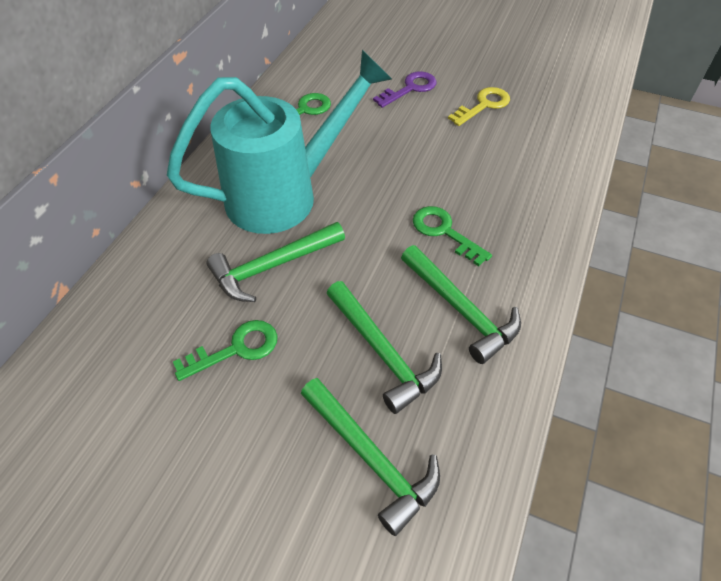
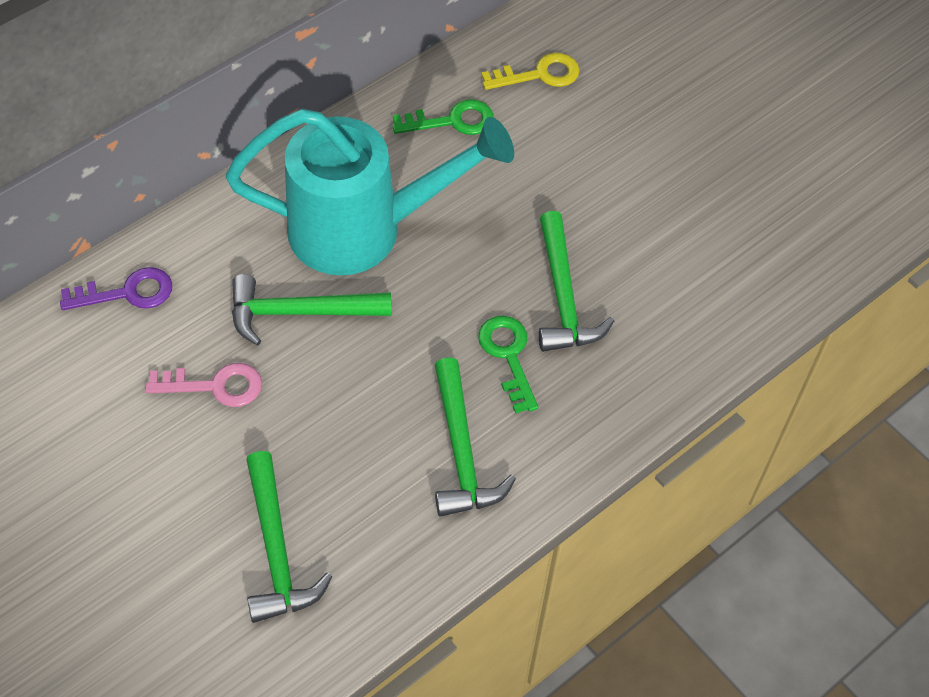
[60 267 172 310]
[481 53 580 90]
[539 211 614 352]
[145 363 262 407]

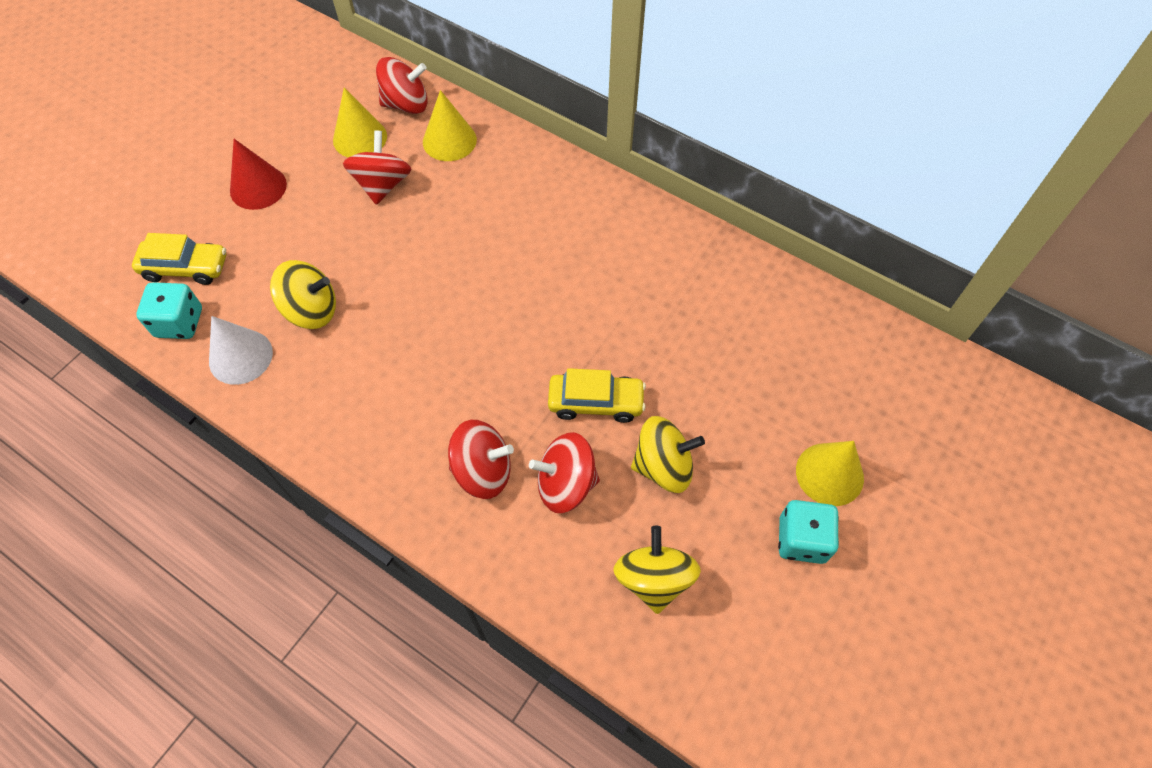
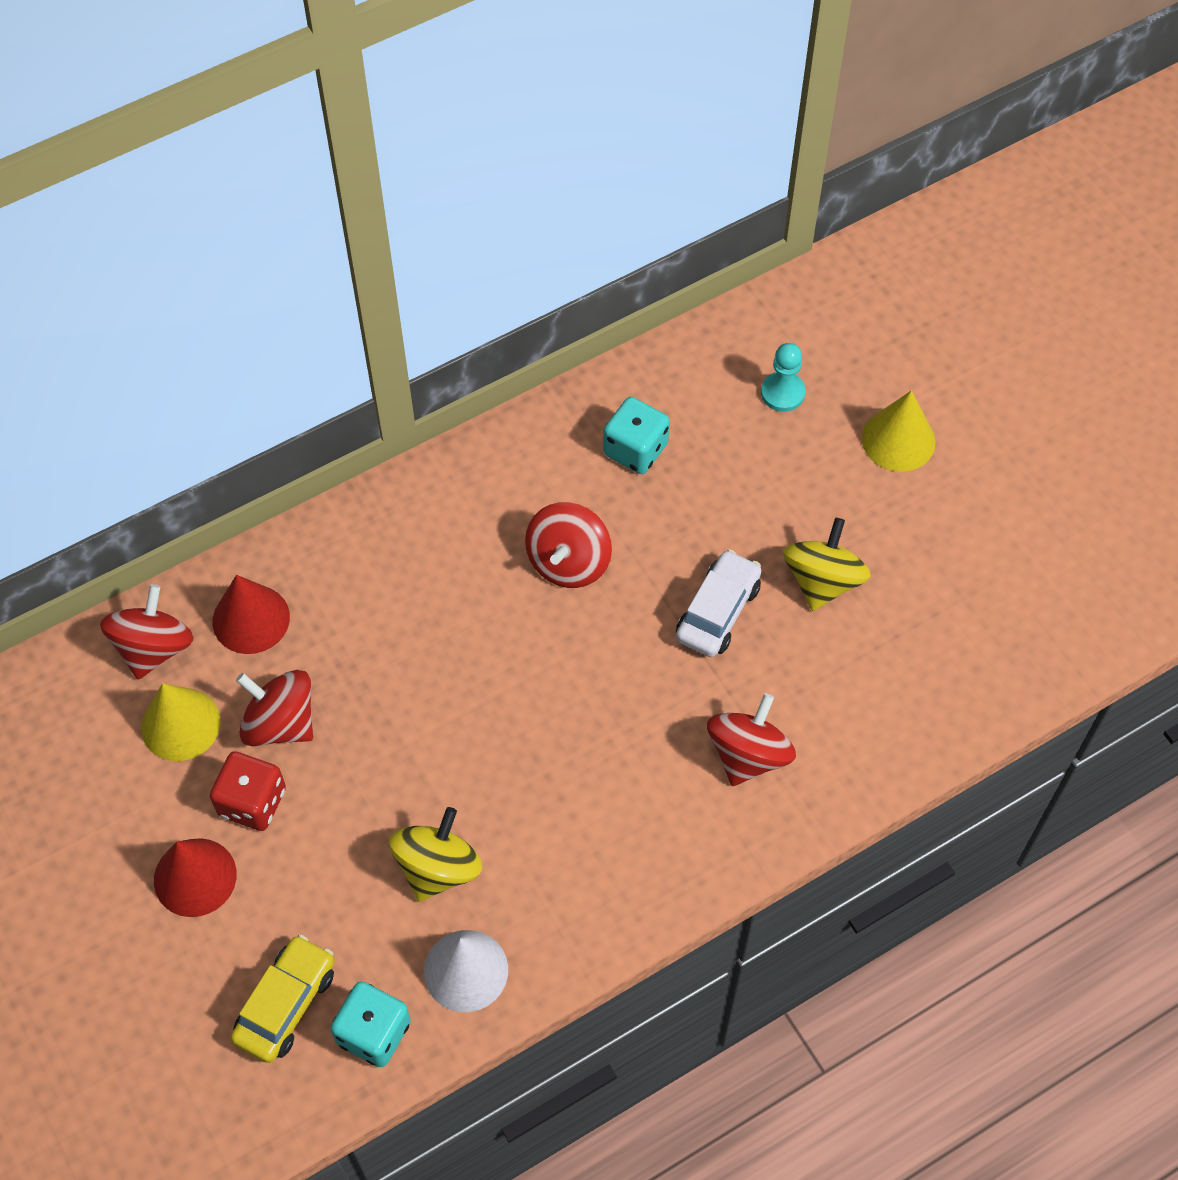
[212 575 290 654]
[676 550 762 657]
[525 502 612 588]
[603 397 670 474]
[613 526 701 614] (first image)
[761 343 805 412]
[210 751 286 831]

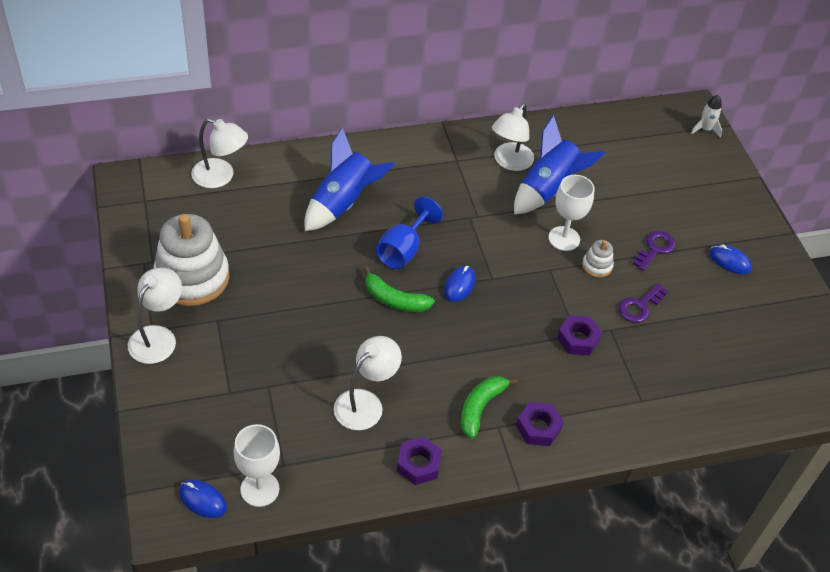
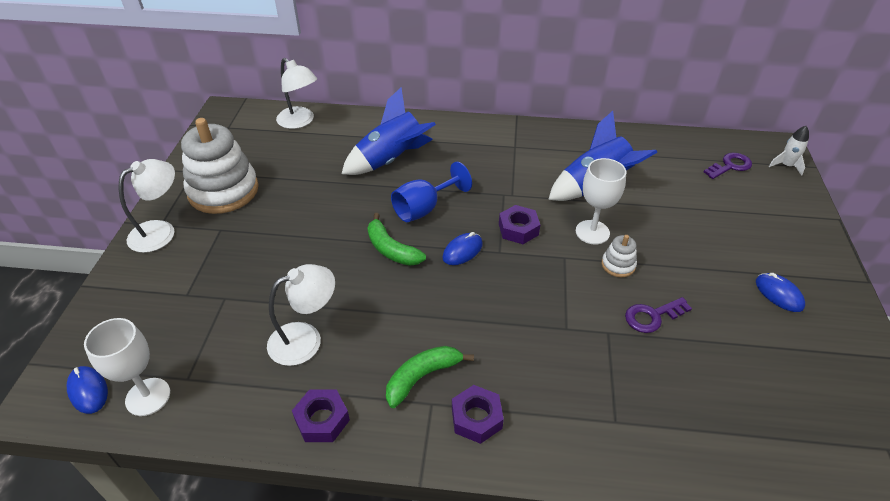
[492 103 534 171] (first image)
[704 153 752 179]
[499 205 540 244]

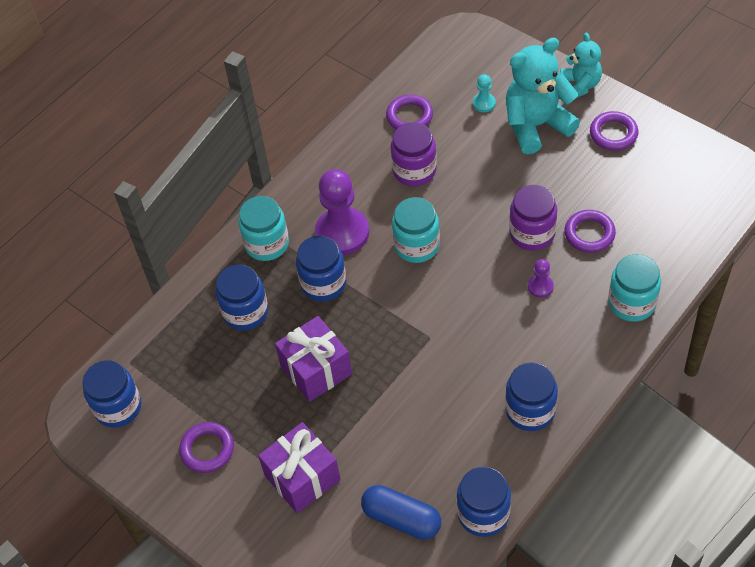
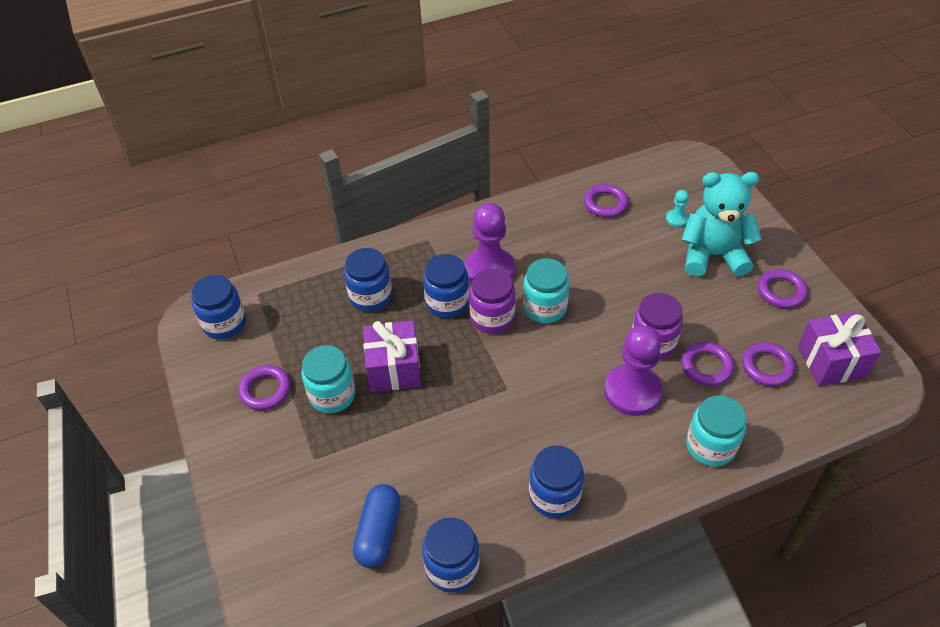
[560 33 602 98] (first image)
[469 268 516 334]
[301 345 356 413]
[604 325 663 416]
[798 312 881 386]
[353 484 400 568]
[742 342 795 386]

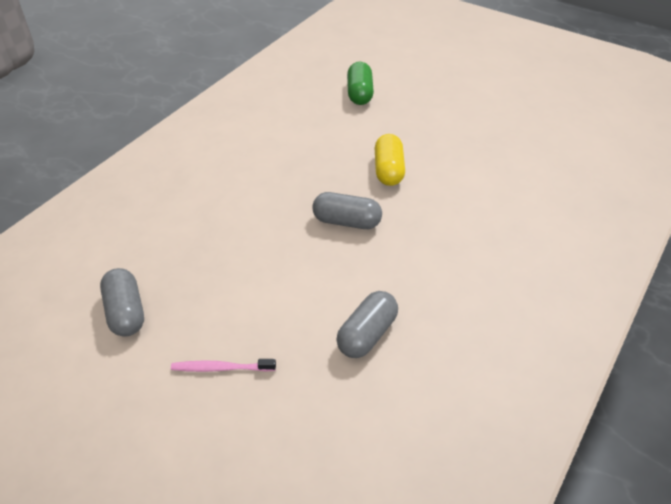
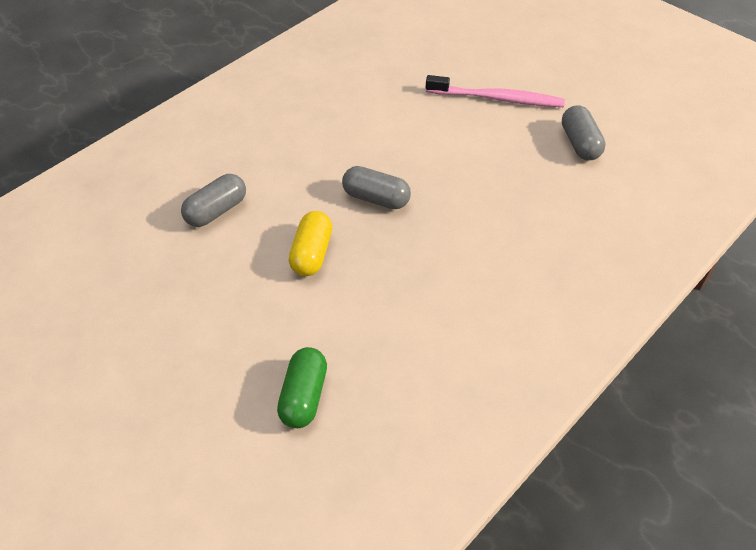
[181 174 246 227]
[426 75 565 107]

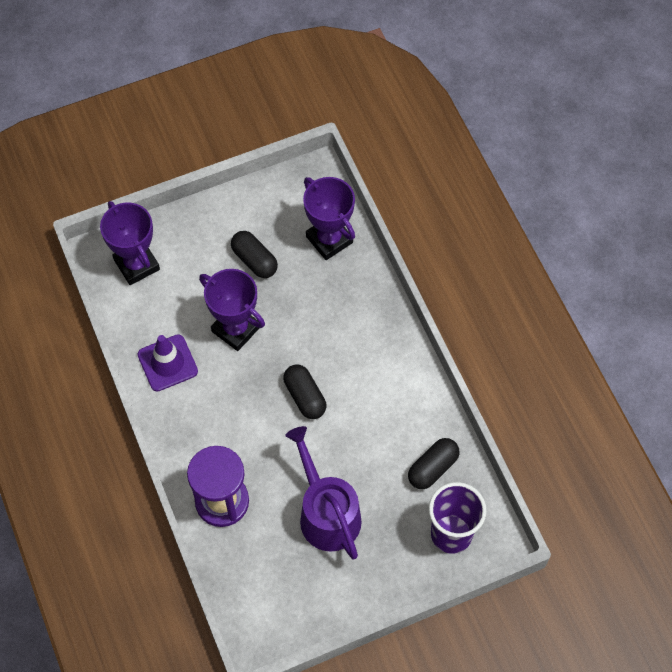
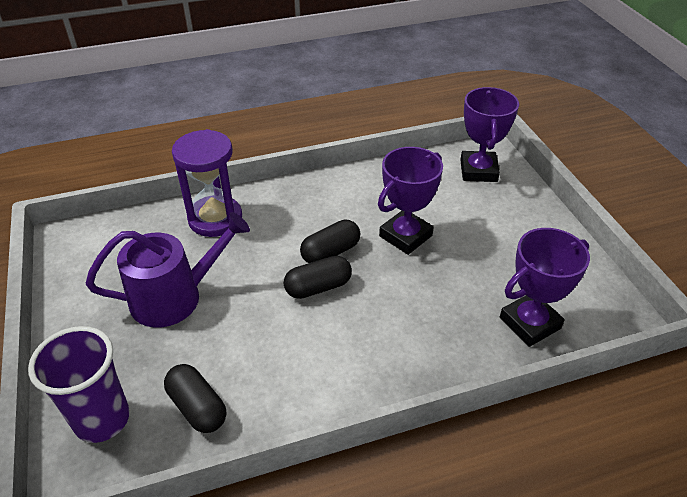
[460 87 519 182]
[300 220 360 263]
[138 334 198 392] (first image)

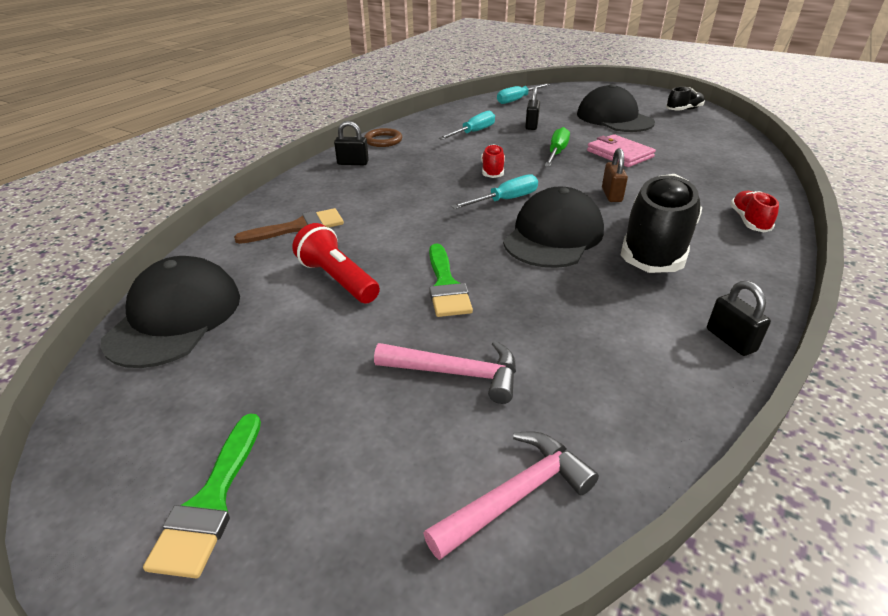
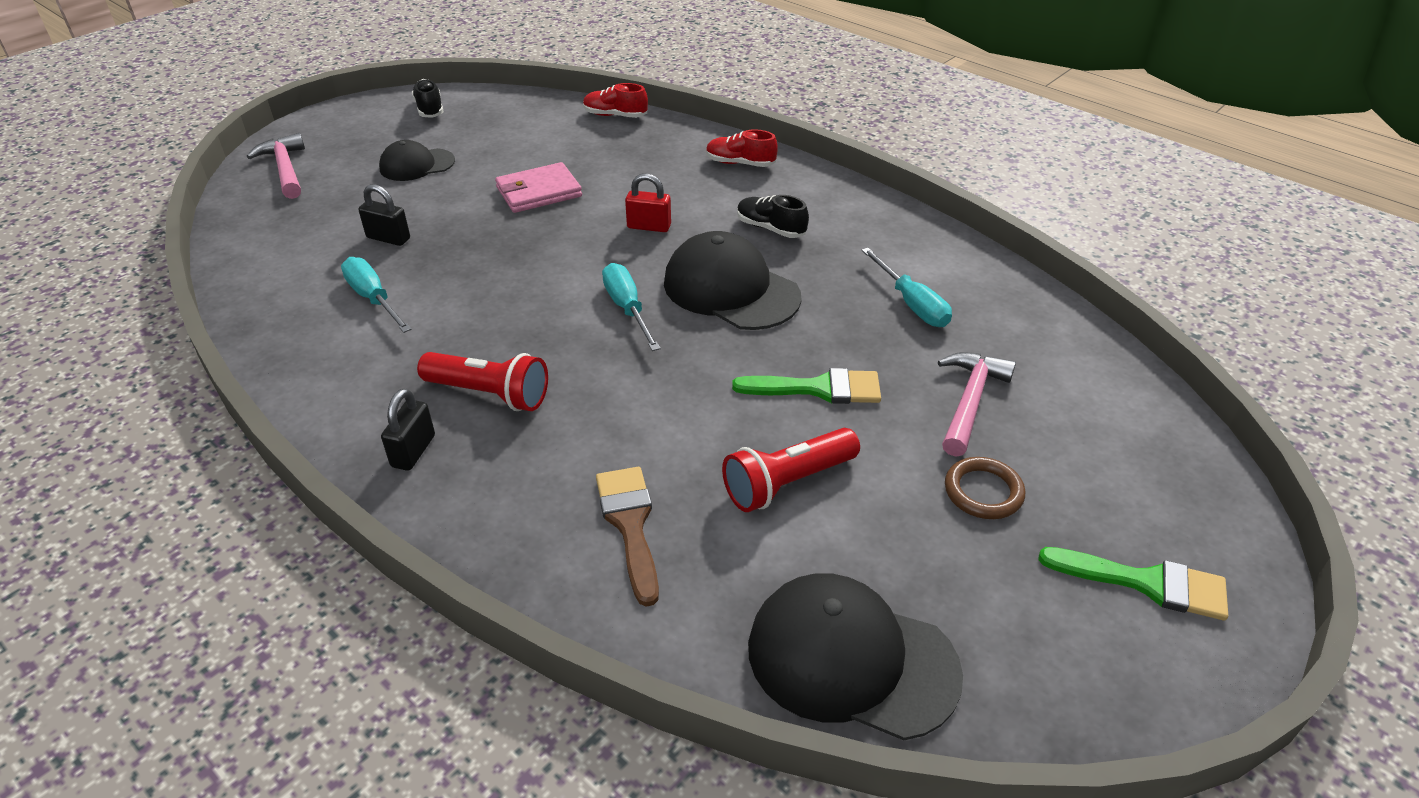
[861 248 952 327]
[379 140 455 181]
[545 127 570 166] (first image)
[945 457 1025 519]
[583 83 648 118]
[625 173 671 232]
[737 195 809 238]
[707 281 771 356] (first image)
[247 133 305 199]
[417 352 548 411]

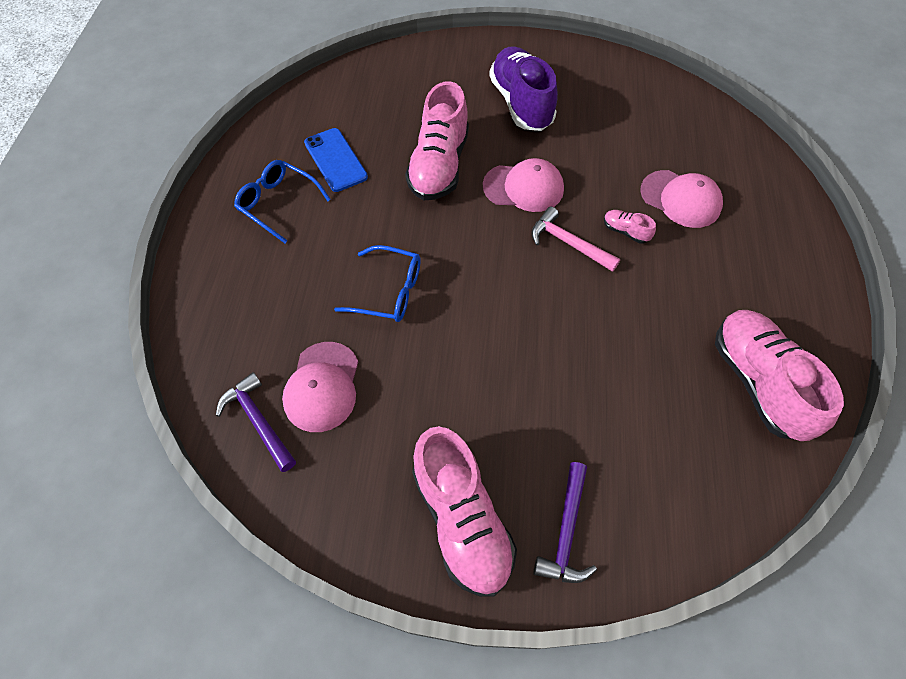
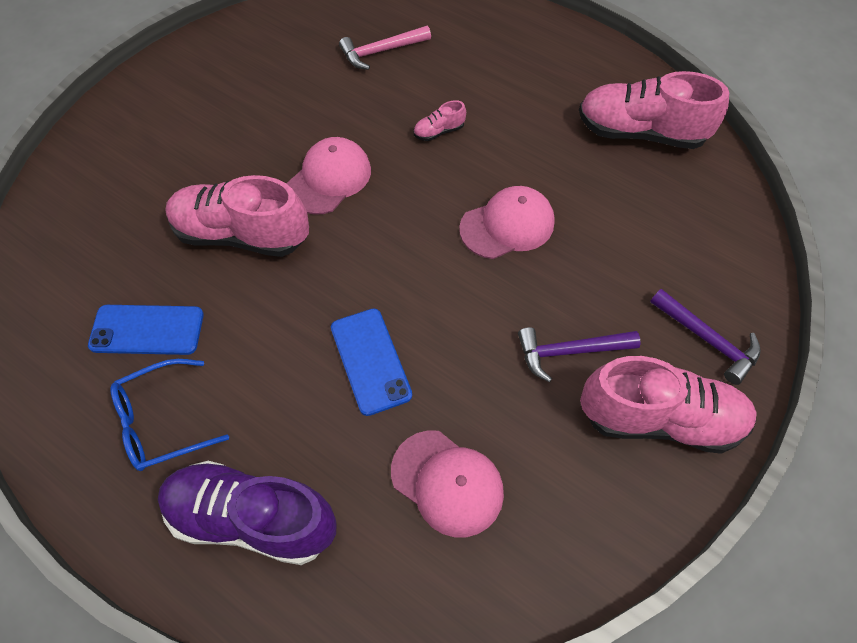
[158 461 337 565]
[165 175 309 257]
[459 186 555 259]
[339 26 431 70]
[331 308 412 416]
[518 327 641 382]

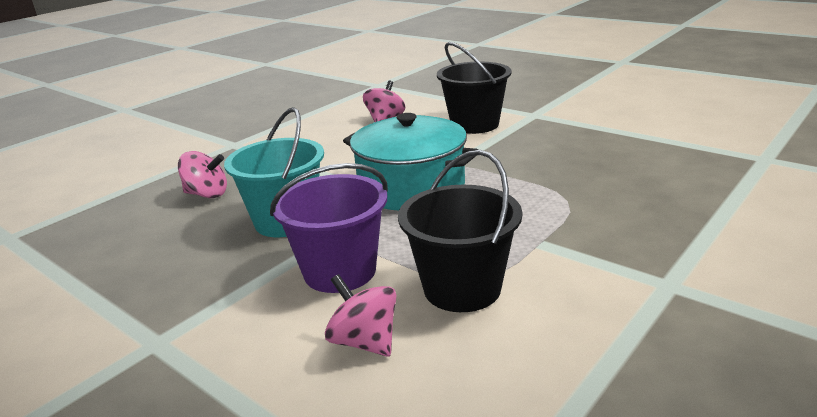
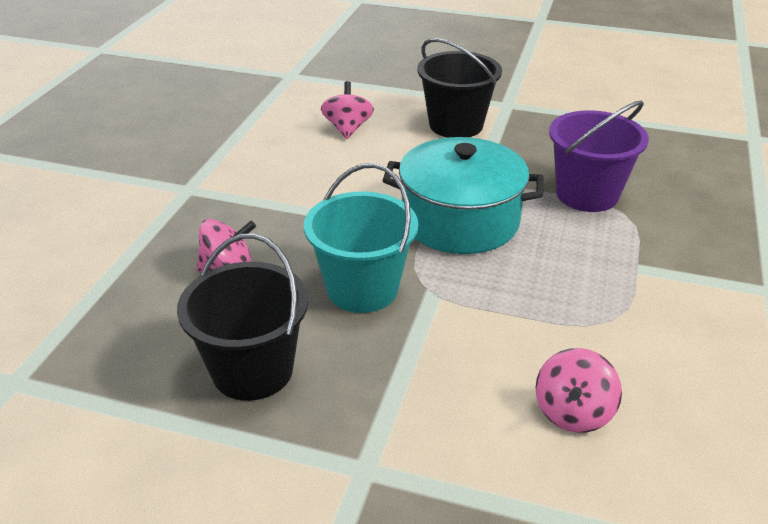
[177 233 308 401]
[549 101 649 212]
[536 348 622 433]

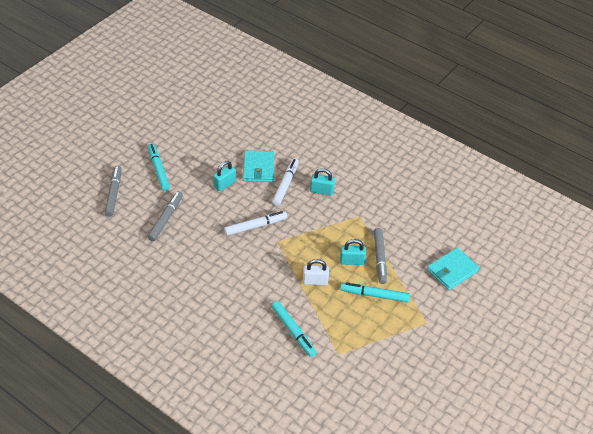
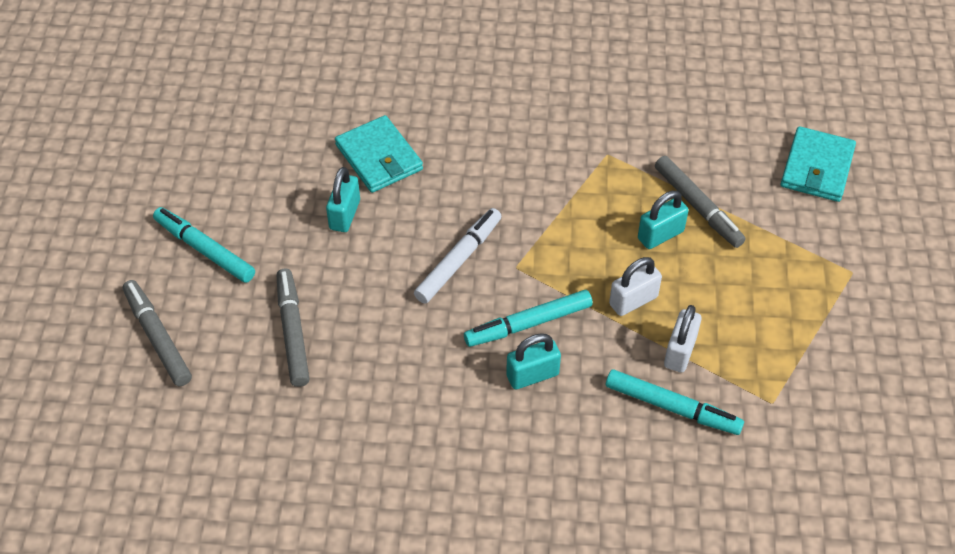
[272 158 299 206] (first image)
[506 333 561 389]
[464 290 593 347]
[664 305 701 372]

